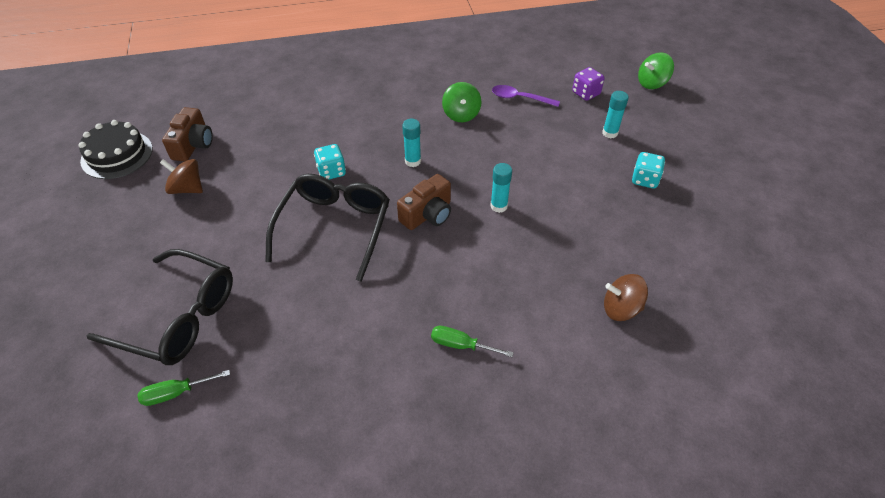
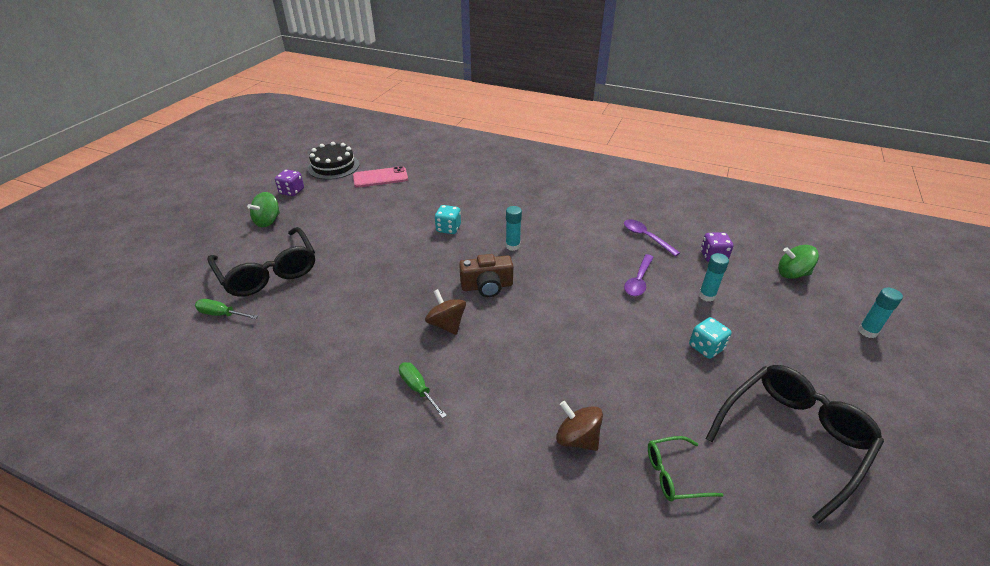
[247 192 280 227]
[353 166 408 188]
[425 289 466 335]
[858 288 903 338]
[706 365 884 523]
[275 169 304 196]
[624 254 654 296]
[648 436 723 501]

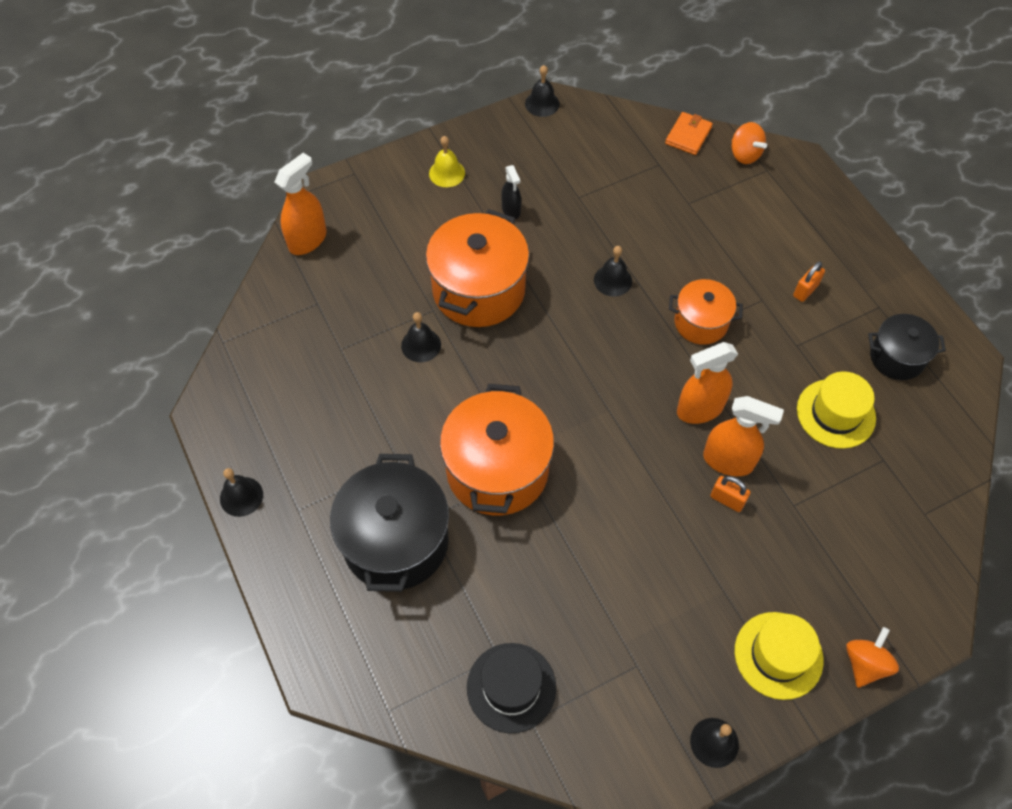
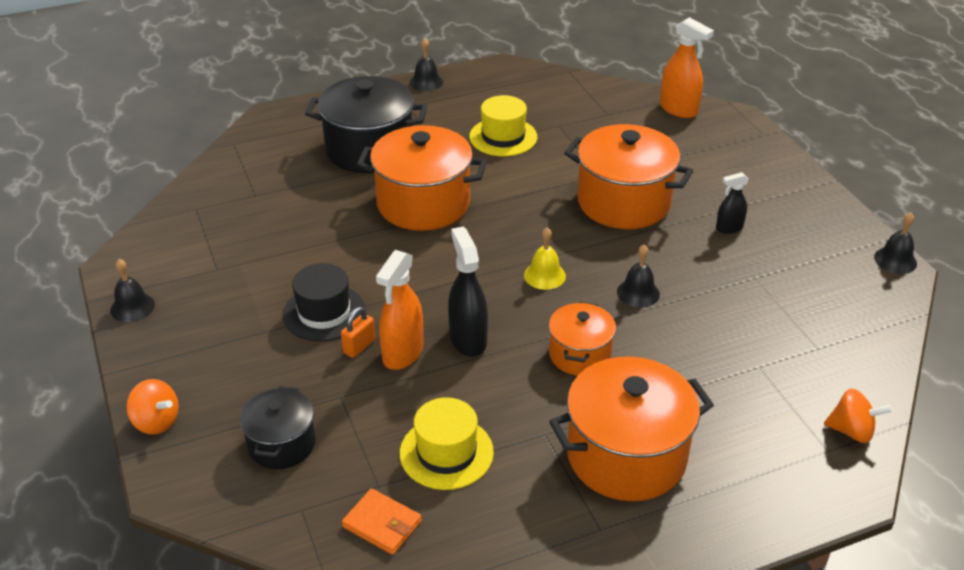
[342 488 422 555]
[824 389 893 443]
[524 228 566 290]
[549 356 714 501]
[401 312 441 362] (first image)
[240 386 315 469]
[448 226 488 357]
[469 95 537 156]
[283 263 366 341]

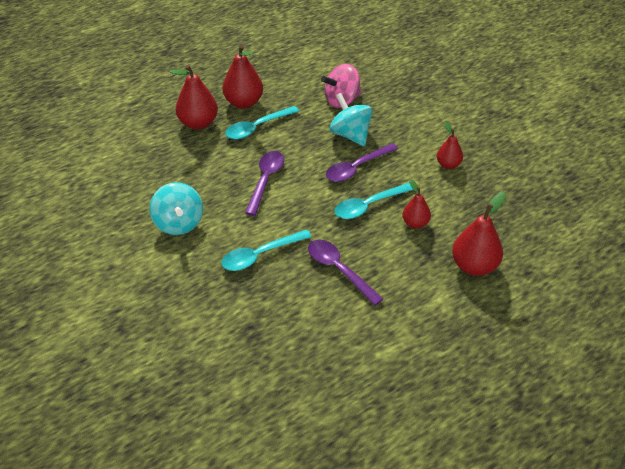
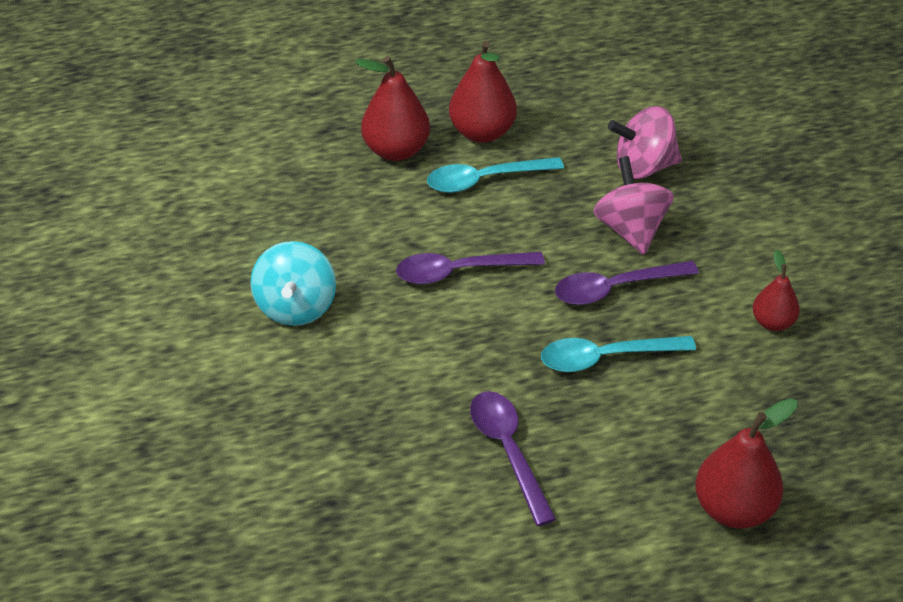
[593 156 674 255]
[396 252 545 284]
[402 180 431 229] (first image)
[221 229 312 271] (first image)

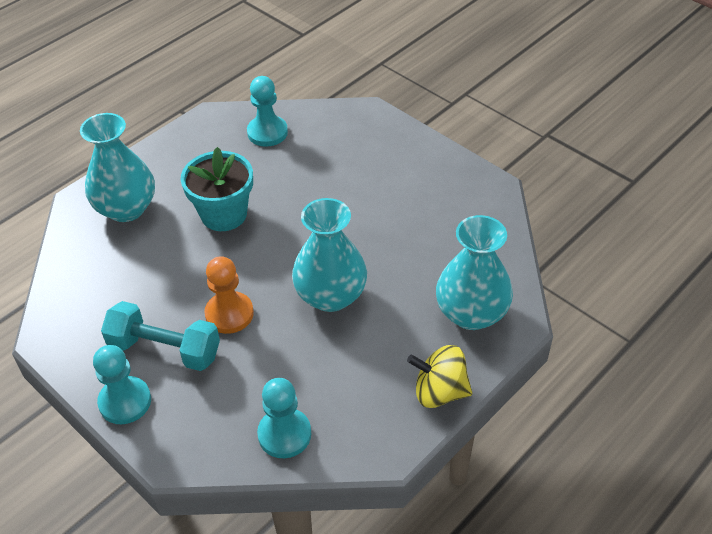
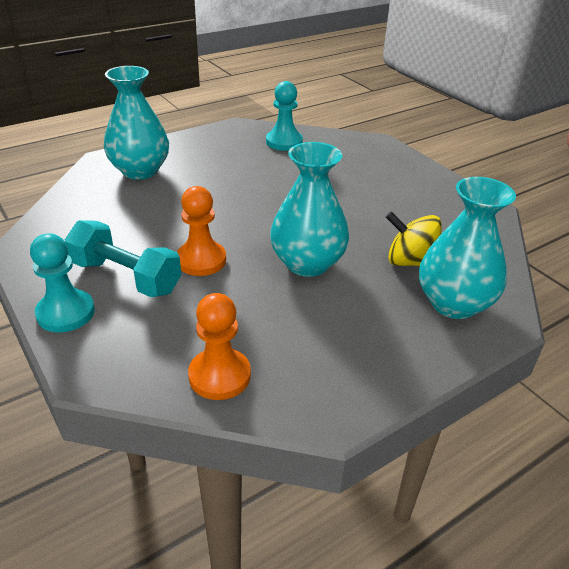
[181 147 253 231] (first image)
[386 211 441 266]
[188 293 251 400]

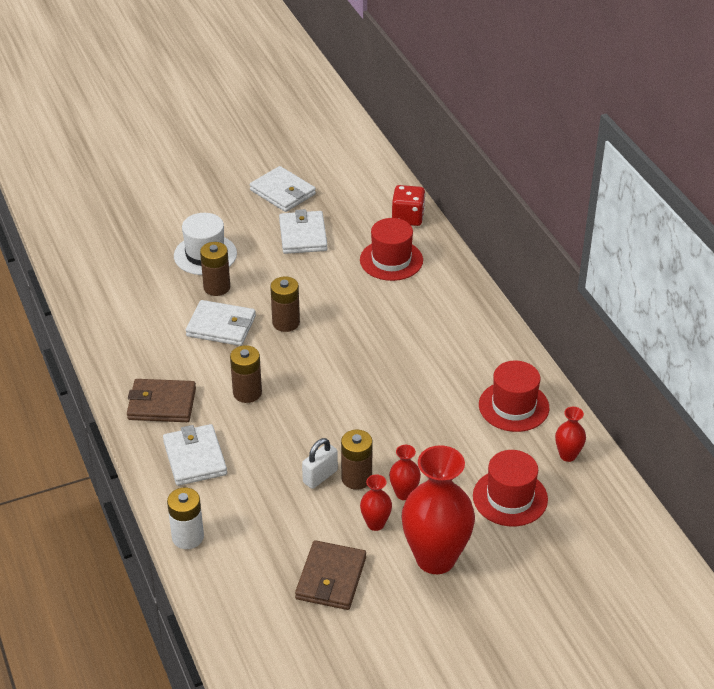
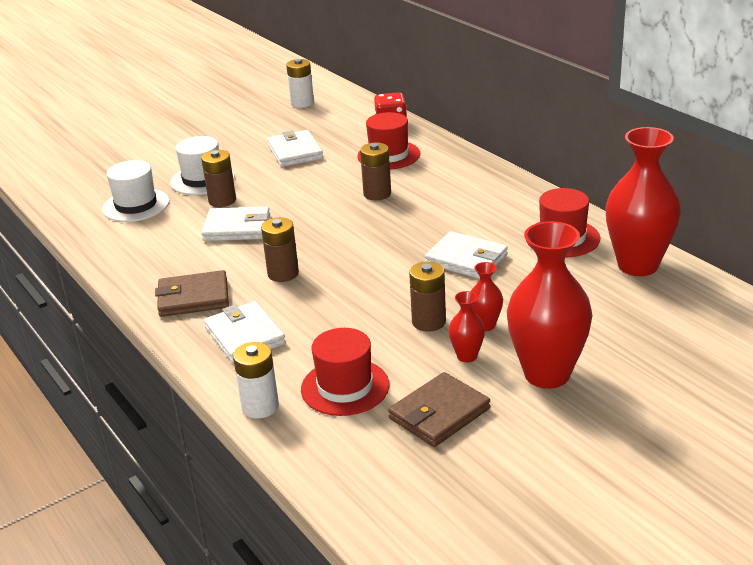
[425 231 508 279]
[360 143 391 200]
[605 127 681 276]
[302 438 338 489] (first image)
[301 328 389 416]
[388 372 490 447]
[286 59 314 108]
[102 160 170 222]

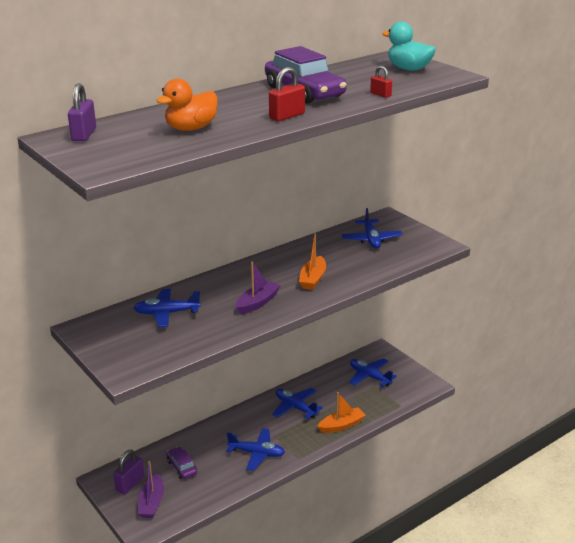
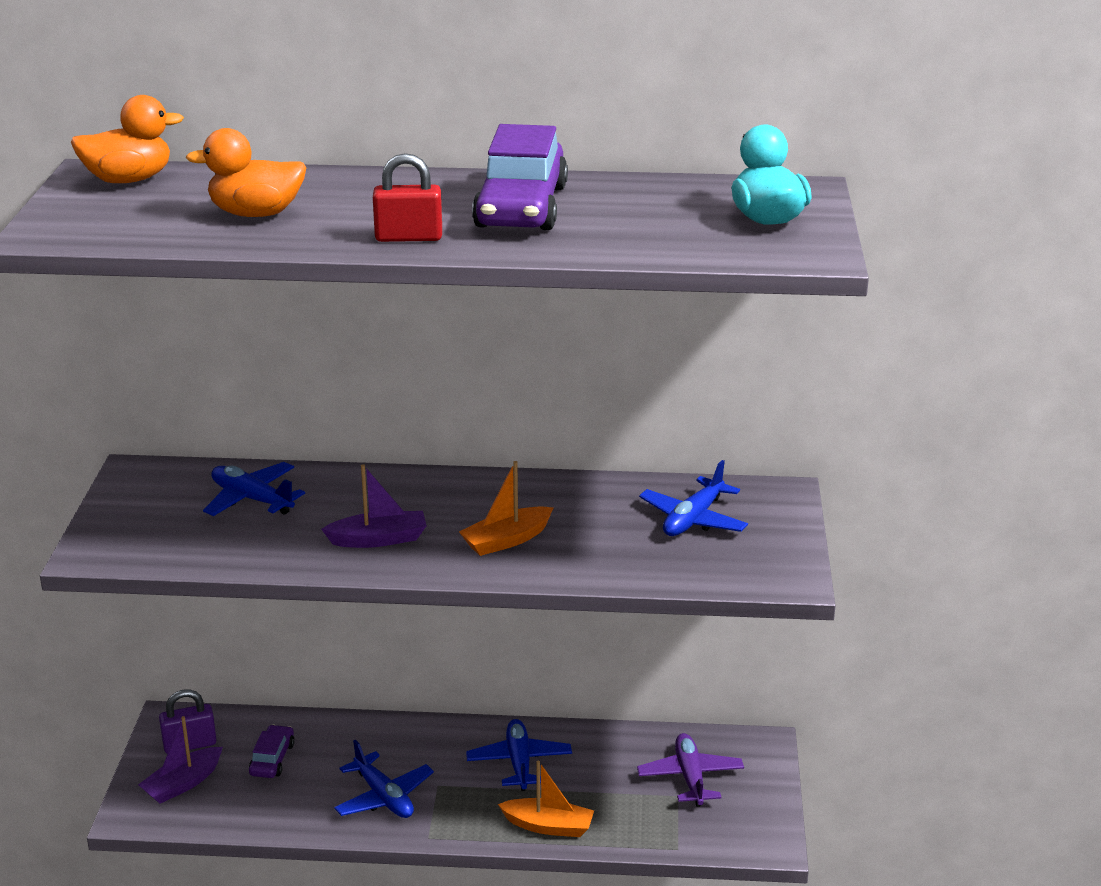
[370 66 392 98] (first image)
[71 95 184 183]
[637 733 744 807]

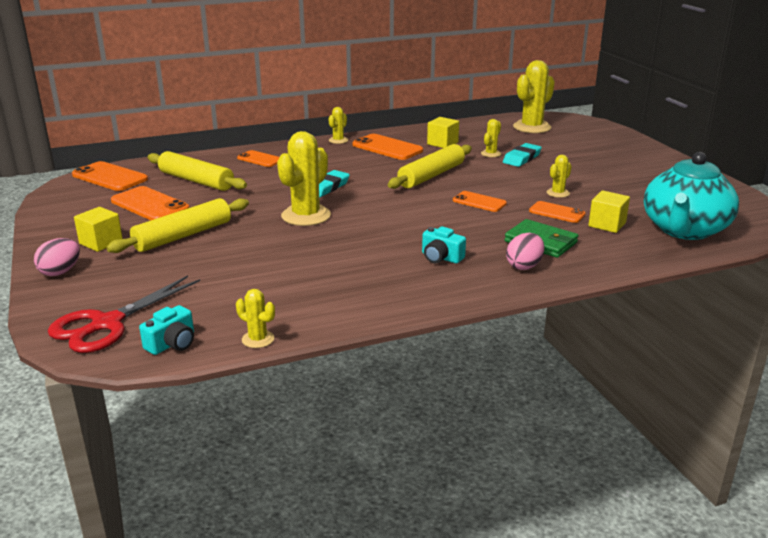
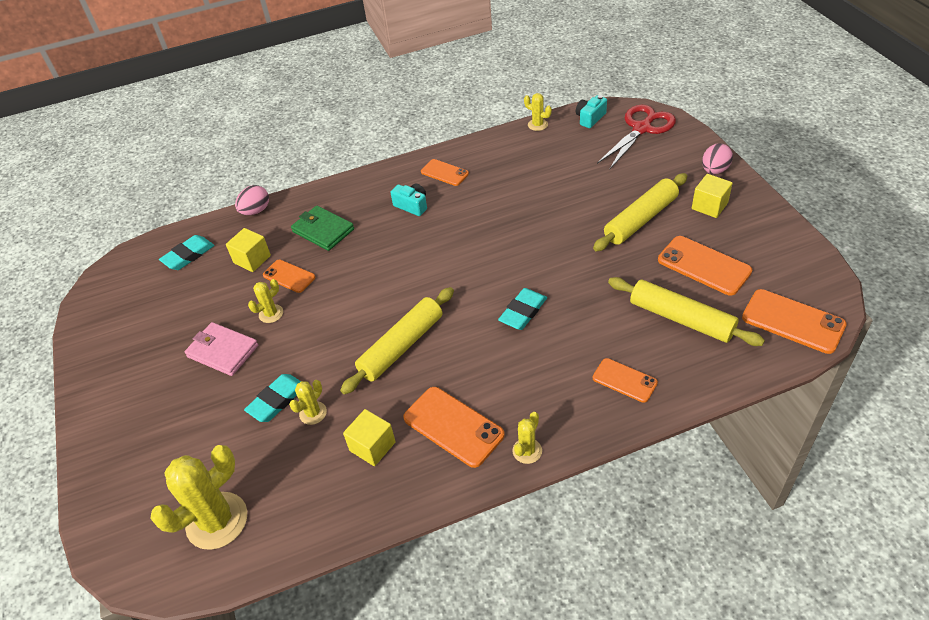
[277 131 331 226] (first image)
[159 235 215 270]
[421 159 469 186]
[235 185 269 215]
[185 322 258 376]

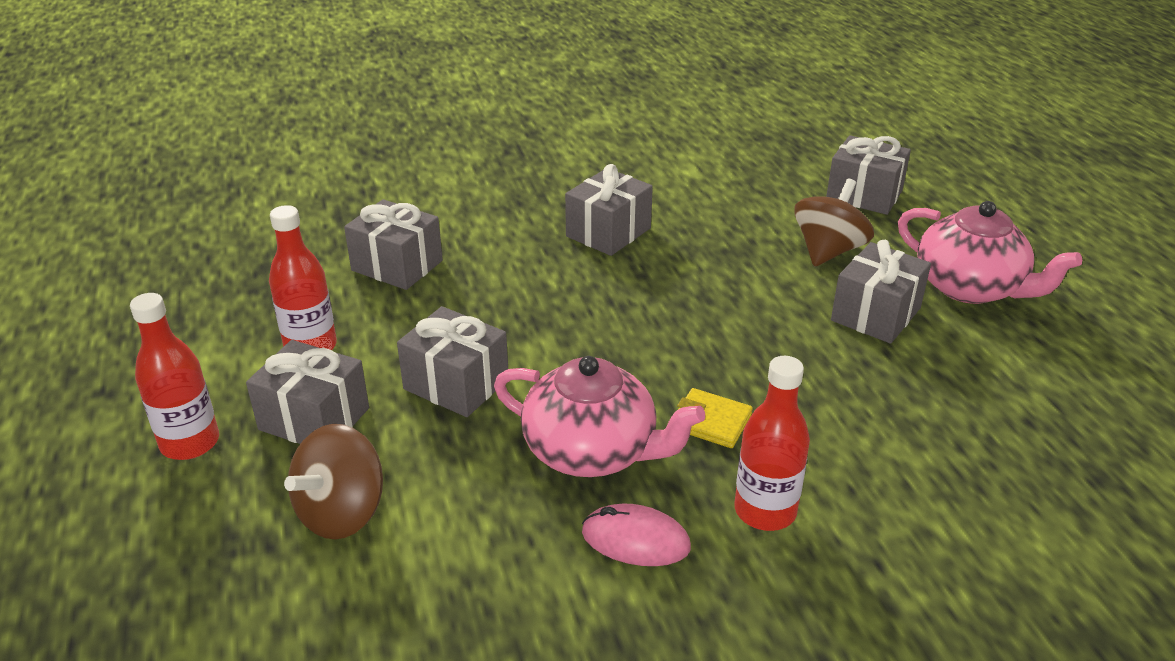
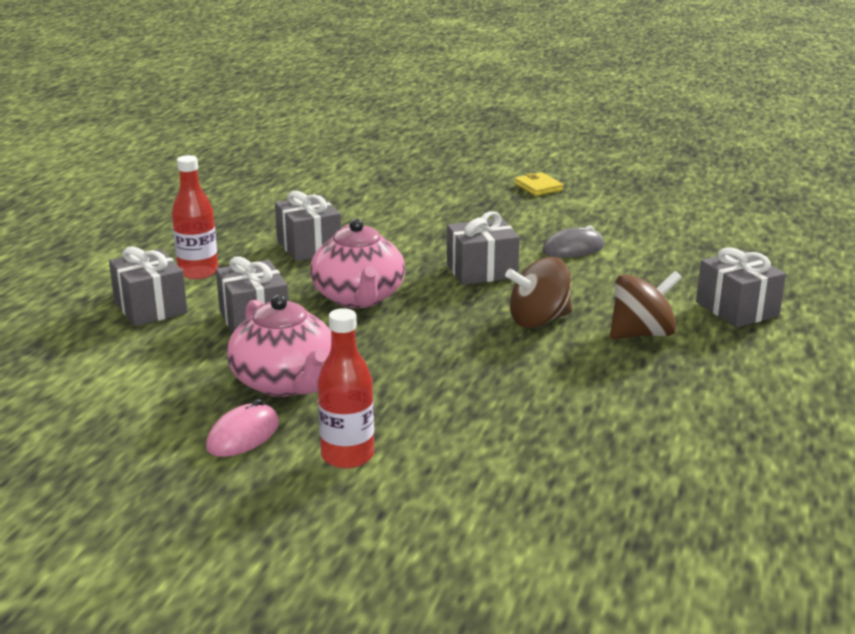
[310 218 405 308]
[831 240 931 344] (first image)
[130 293 219 460] (first image)
[514 172 564 196]
[505 257 572 328]
[206 399 279 457]
[543 226 604 258]

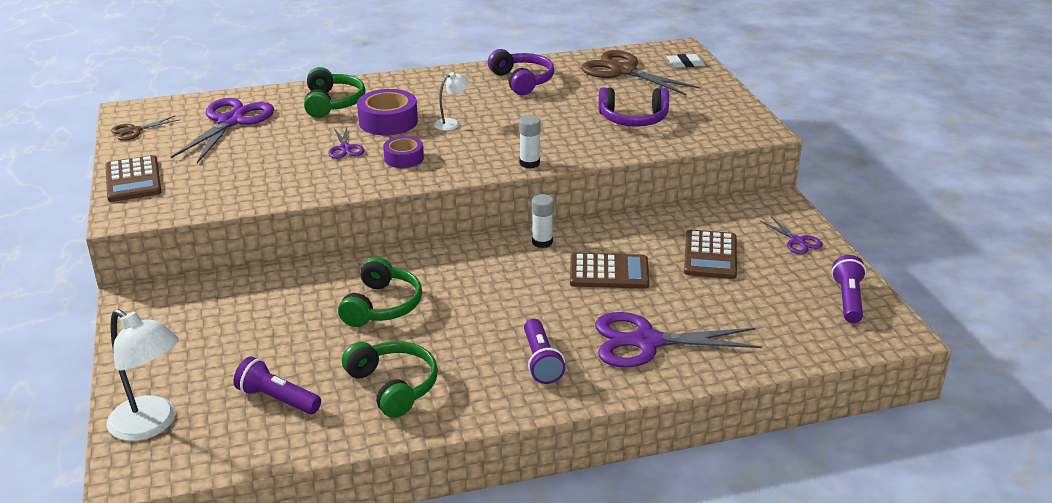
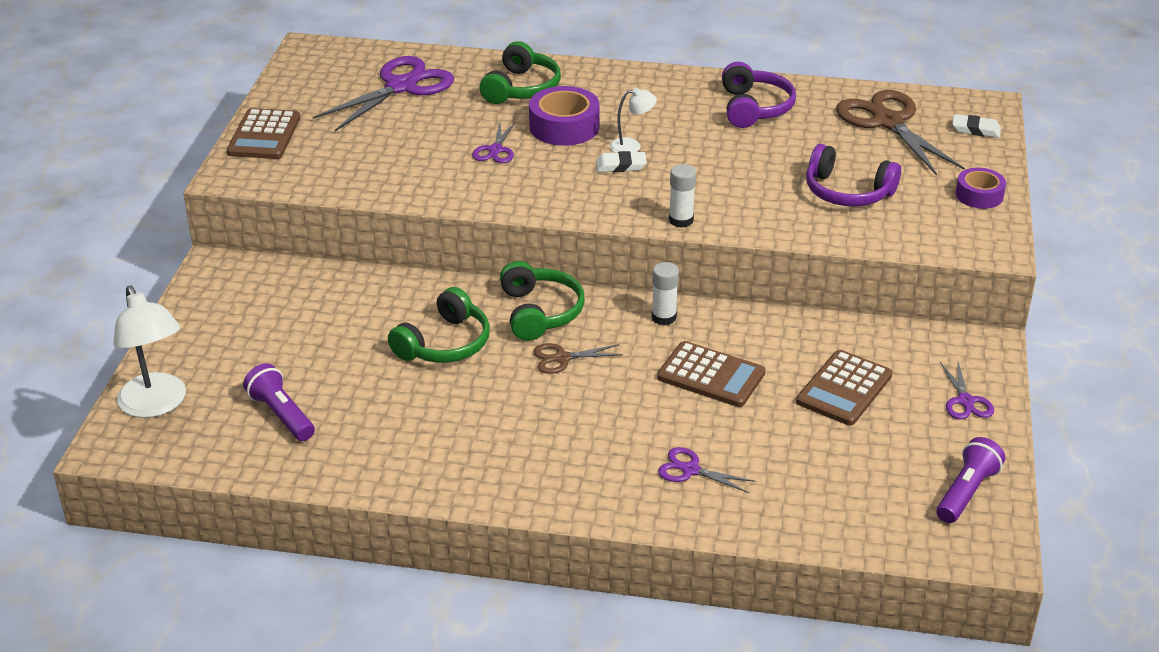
[534 343 623 374]
[956 168 1006 209]
[658 447 755 493]
[524 319 566 384] (first image)
[500 261 585 341]
[596 151 647 172]

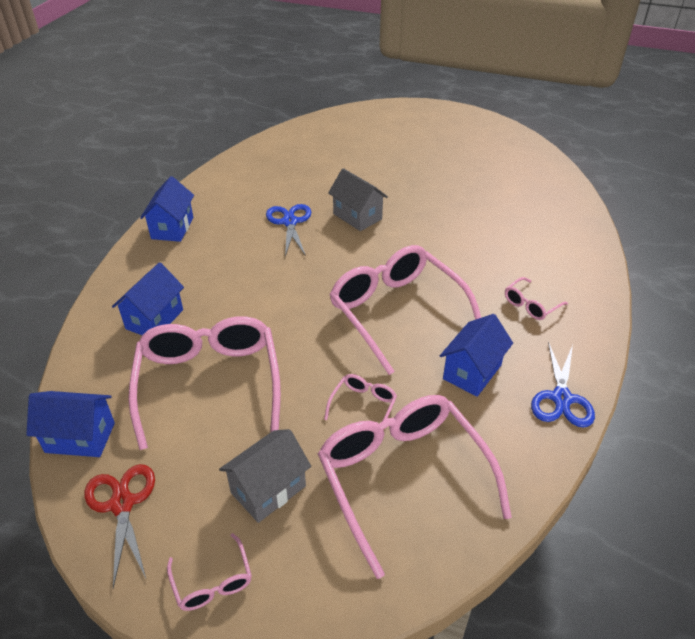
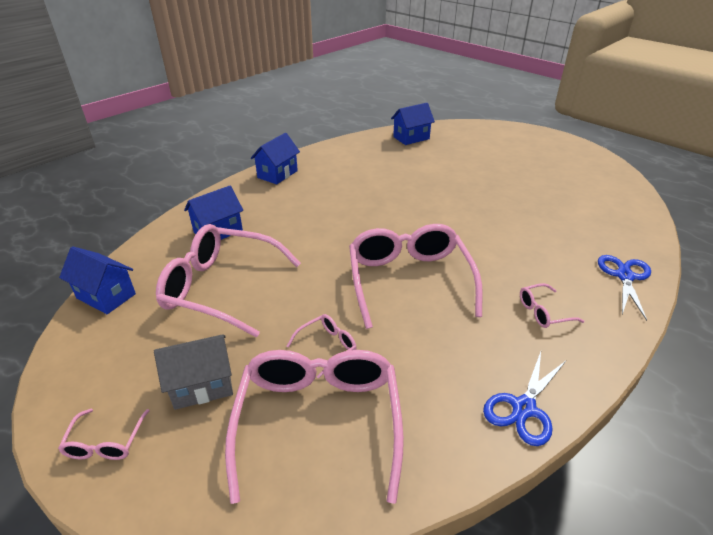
[328 168 388 231] (first image)
[598 255 651 321]
[391 103 435 145]
[156 224 301 337]
[84 464 155 588] (first image)

